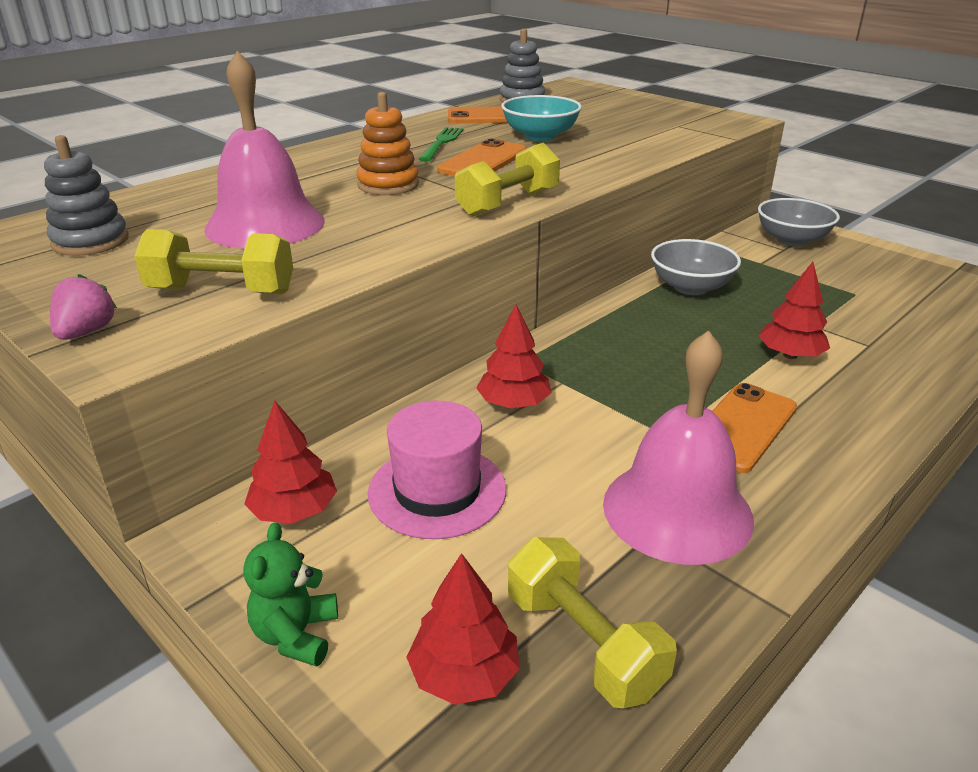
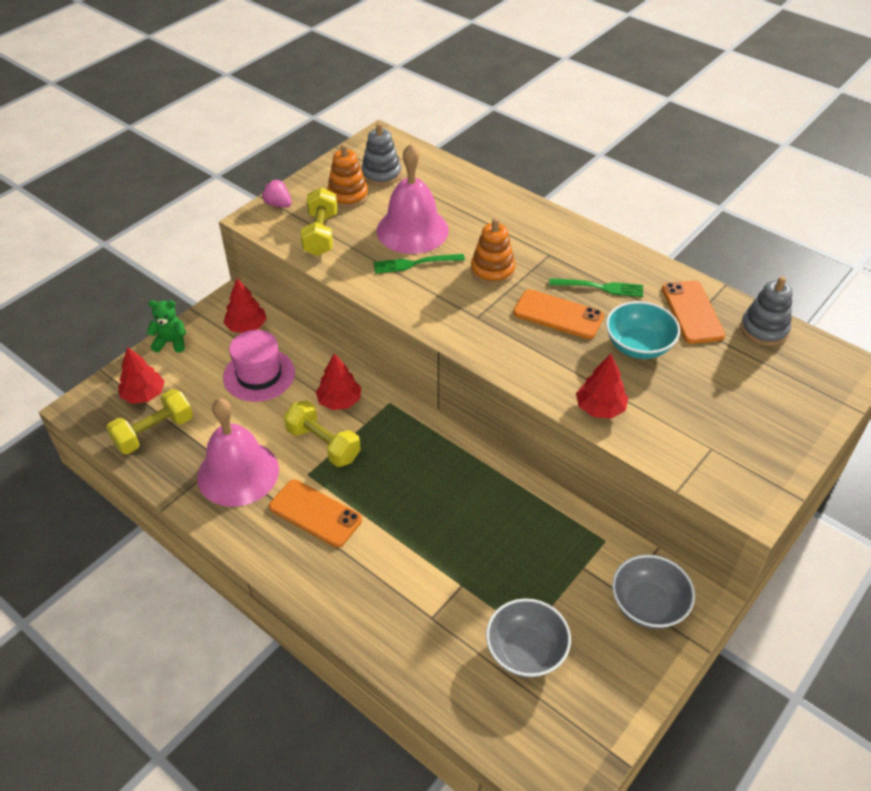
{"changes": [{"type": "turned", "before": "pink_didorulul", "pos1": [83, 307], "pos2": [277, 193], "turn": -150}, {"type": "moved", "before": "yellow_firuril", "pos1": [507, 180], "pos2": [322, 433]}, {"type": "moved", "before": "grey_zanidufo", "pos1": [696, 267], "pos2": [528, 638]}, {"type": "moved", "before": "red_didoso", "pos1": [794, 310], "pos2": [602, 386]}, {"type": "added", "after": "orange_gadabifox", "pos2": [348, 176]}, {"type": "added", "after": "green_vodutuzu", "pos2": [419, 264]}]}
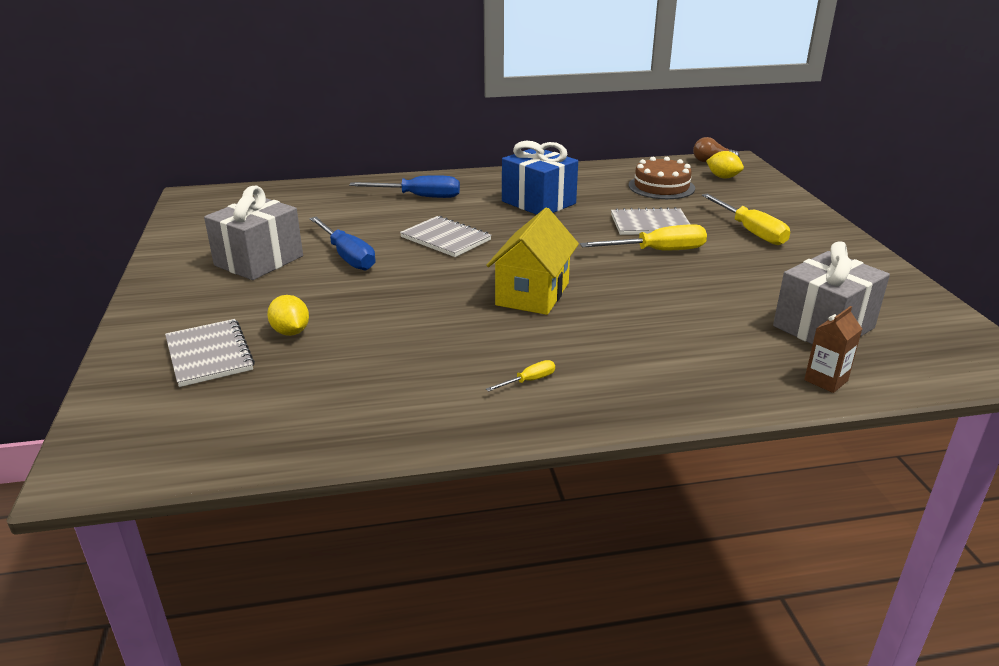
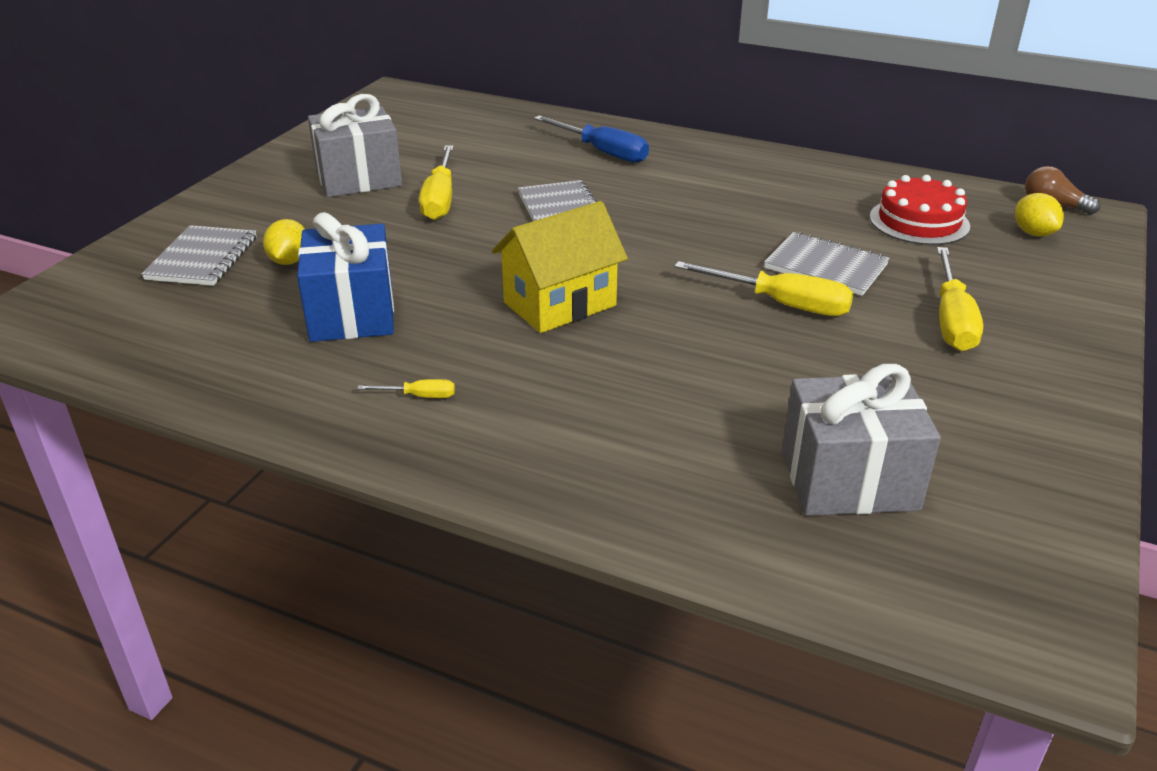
{"changes": [{"type": "recoloured", "before": "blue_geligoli", "after": "yellow_geligoli", "pos1": [342, 244], "pos2": [436, 182]}, {"type": "moved", "before": "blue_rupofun", "pos1": [540, 178], "pos2": [345, 277]}, {"type": "recoloured", "before": "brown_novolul", "after": "red_novolul", "pos1": [662, 178], "pos2": [919, 210]}, {"type": "removed", "before": "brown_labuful", "pos1": [833, 349]}]}
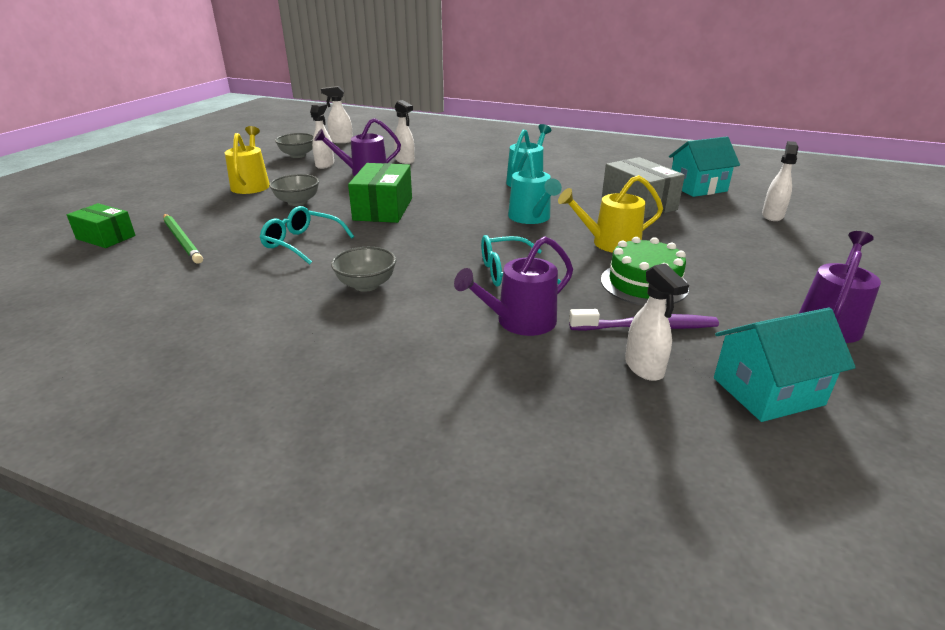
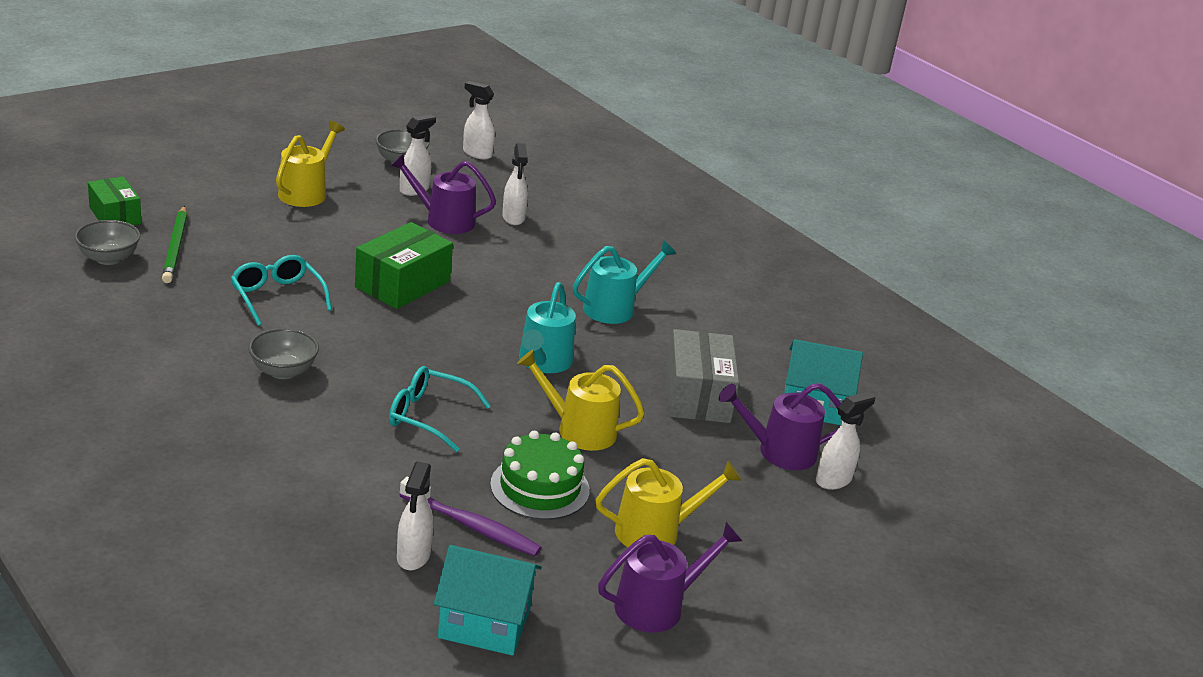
{"changes": [{"type": "moved", "before": "grey_zanidufo", "pos1": [294, 190], "pos2": [107, 242]}, {"type": "moved", "before": "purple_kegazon", "pos1": [513, 286], "pos2": [780, 426]}, {"type": "added", "after": "yellow_kegazon", "pos2": [668, 502]}]}
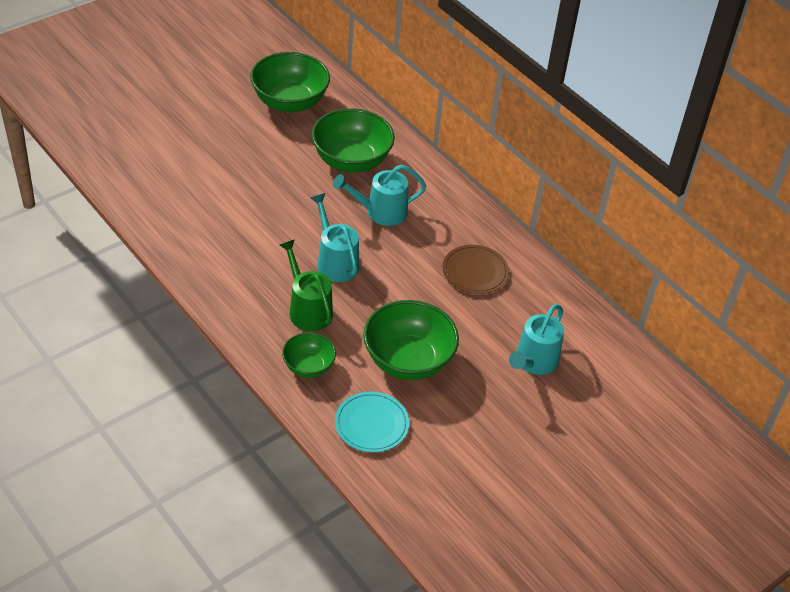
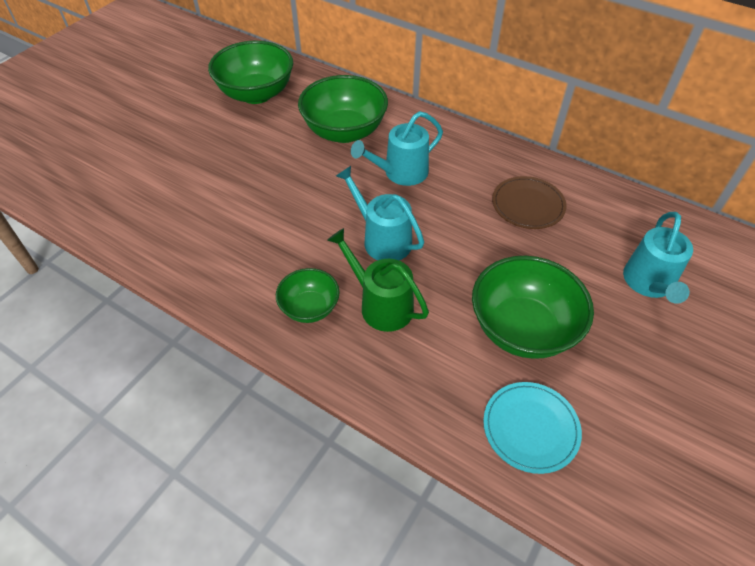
{"changes": [{"type": "moved", "before": "green_zanidufo", "pos1": [309, 355], "pos2": [308, 295]}]}
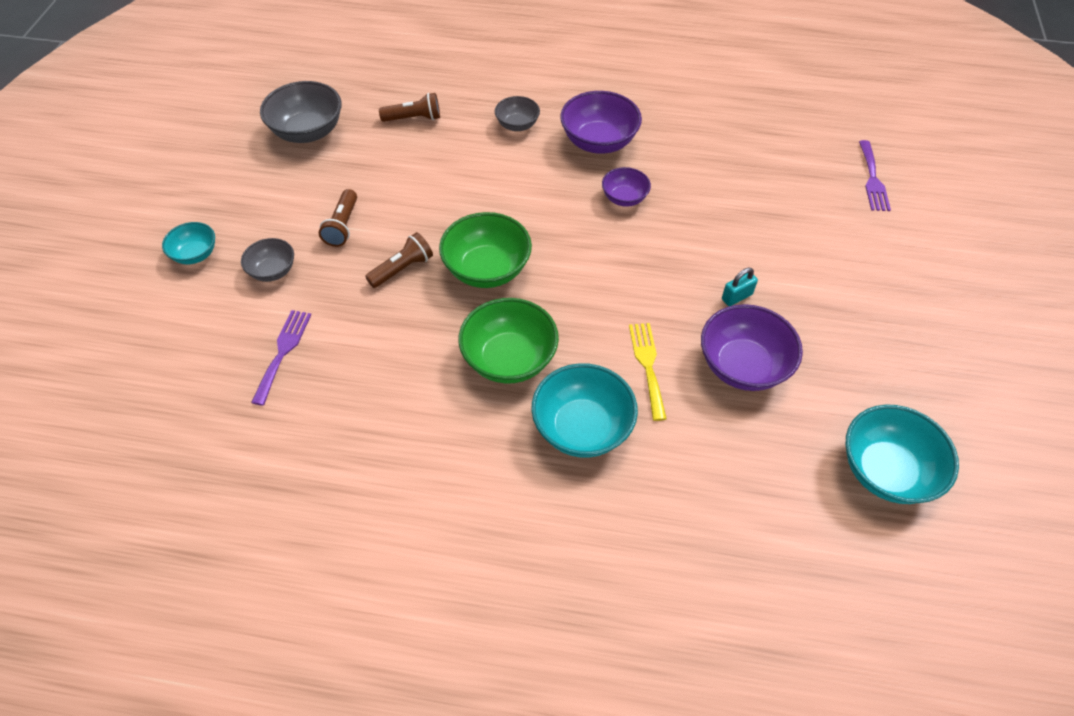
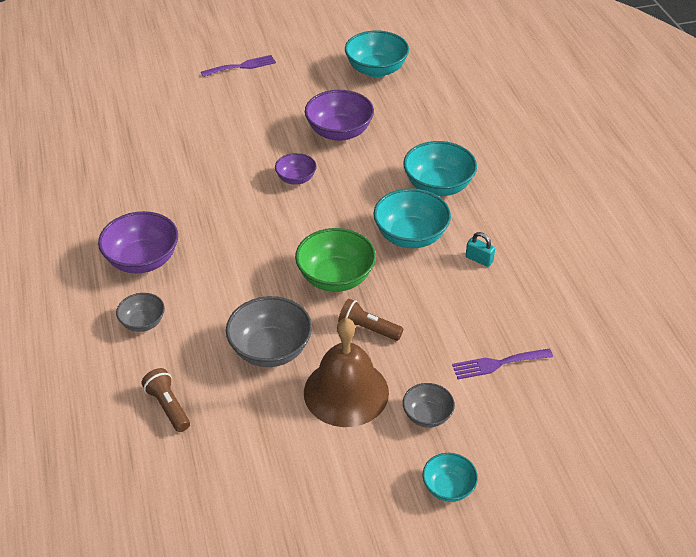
{"changes": [{"type": "moved", "before": "grey_zanidufo", "pos1": [301, 112], "pos2": [269, 331]}, {"type": "replaced", "before": "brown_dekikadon", "after": "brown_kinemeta", "pos1": [338, 218], "pos2": [346, 372]}, {"type": "recoloured", "before": "green_zanidufo", "after": "turquoise_zanidufo", "pos1": [508, 341], "pos2": [412, 218]}, {"type": "moved", "before": "purple_zanidufo", "pos1": [626, 187], "pos2": [296, 169]}, {"type": "removed", "before": "yellow_vodutuzu", "pos1": [648, 372]}, {"type": "moved", "before": "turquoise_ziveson", "pos1": [740, 287], "pos2": [480, 249]}, {"type": "moved", "before": "purple_vodutuzu", "pos1": [875, 175], "pos2": [238, 66]}]}
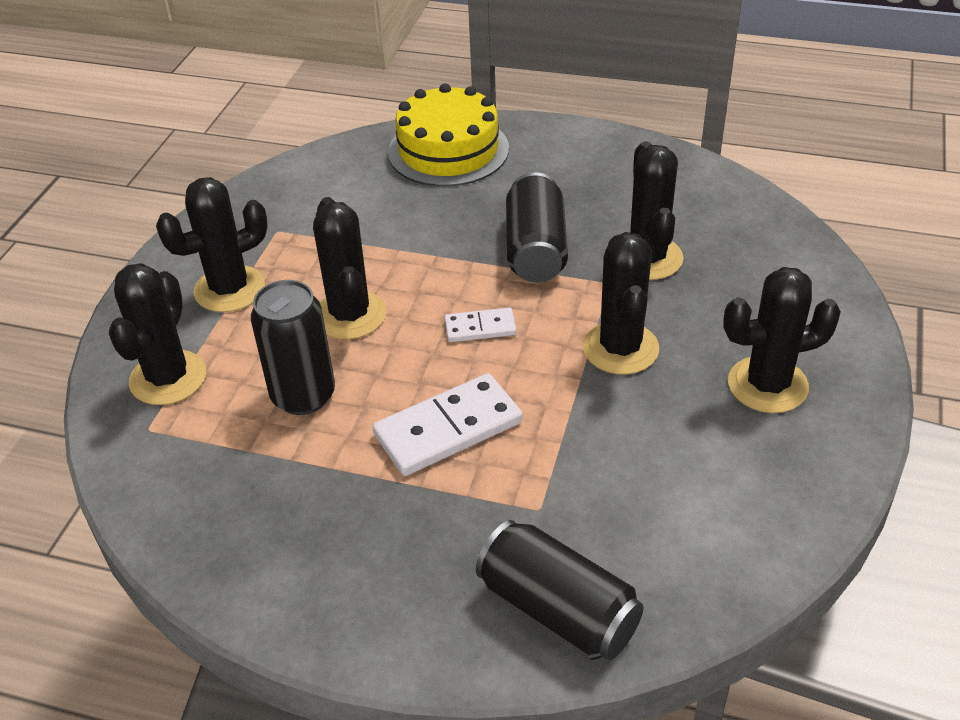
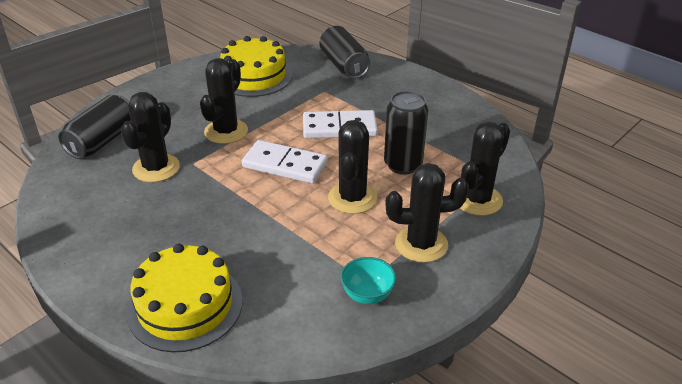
{"changes": [{"type": "resized", "before": "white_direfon", "pos1": [480, 325], "pos2": [285, 162], "scale": 1.82}, {"type": "moved", "before": "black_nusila", "pos1": [537, 227], "pos2": [94, 127]}, {"type": "removed", "before": "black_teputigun", "pos1": [782, 340]}, {"type": "added", "after": "yellow_novolul", "pos2": [256, 66]}, {"type": "added", "after": "turquoise_zanidufo", "pos2": [368, 280]}]}
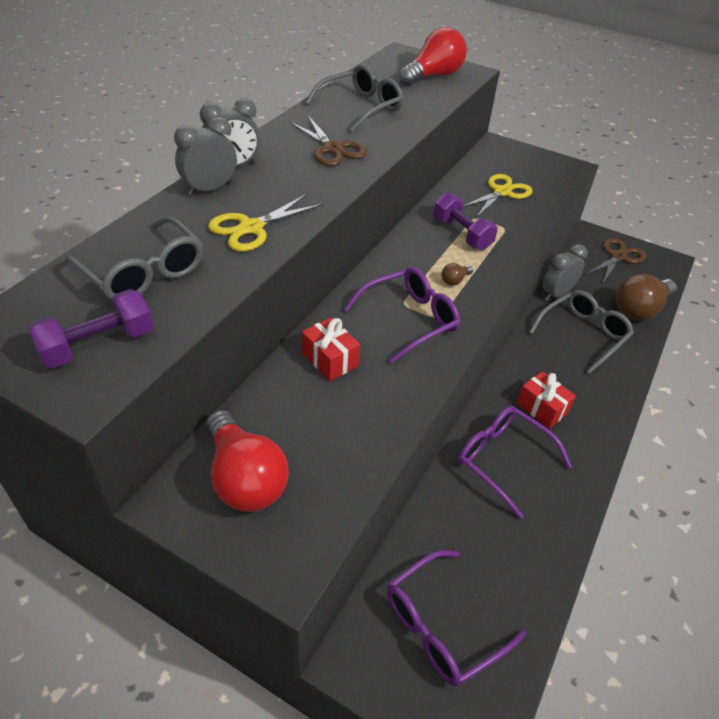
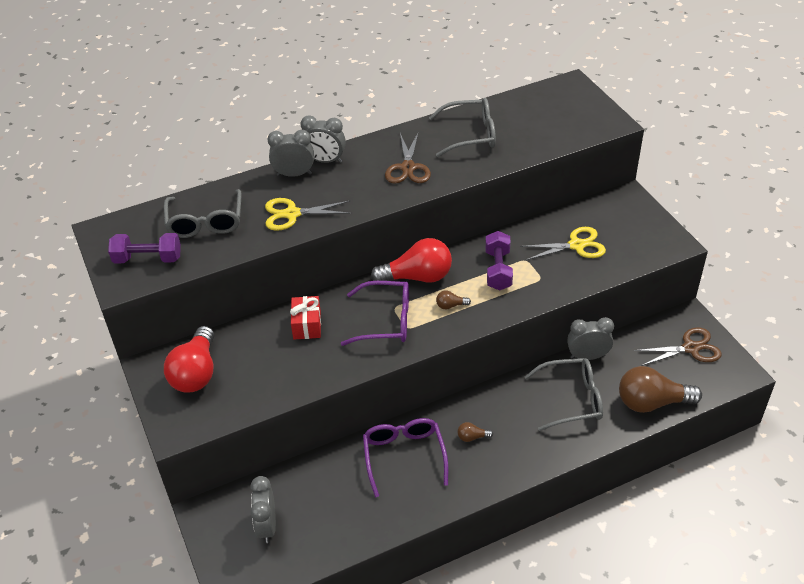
{"changes": [{"type": "replaced", "before": "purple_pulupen", "after": "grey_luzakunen", "pos1": [456, 618], "pos2": [263, 509]}, {"type": "moved", "before": "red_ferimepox", "pos1": [433, 56], "pos2": [411, 260]}, {"type": "replaced", "before": "red_rupofun", "after": "brown_ferimepox", "pos1": [546, 399], "pos2": [475, 432]}]}
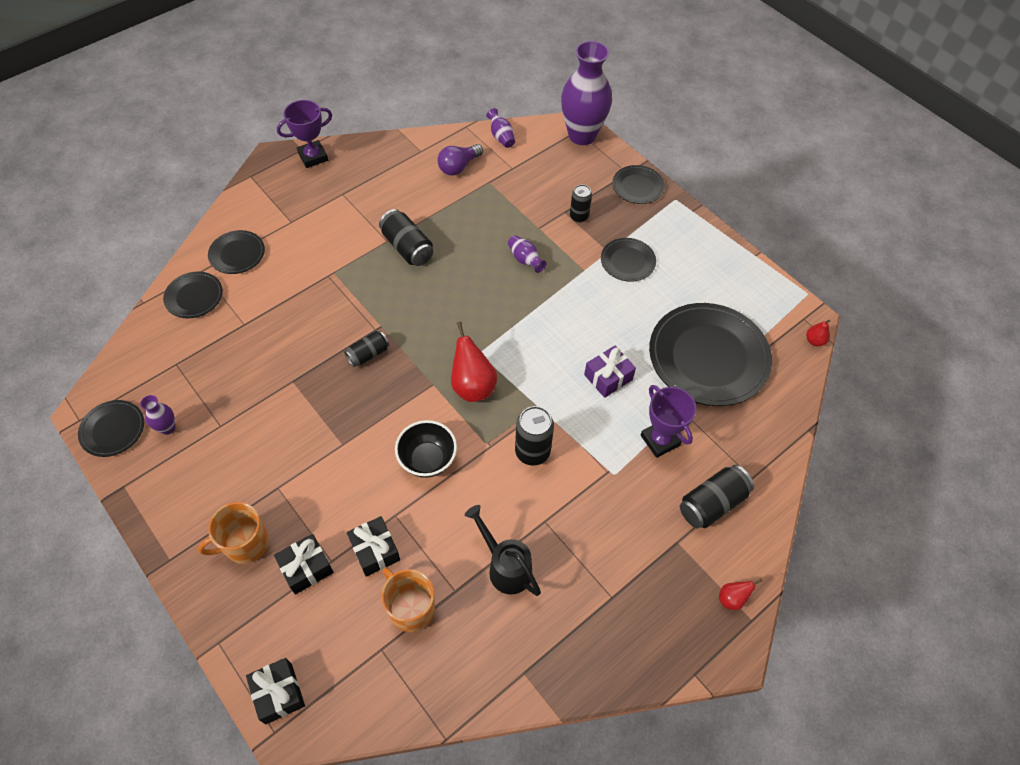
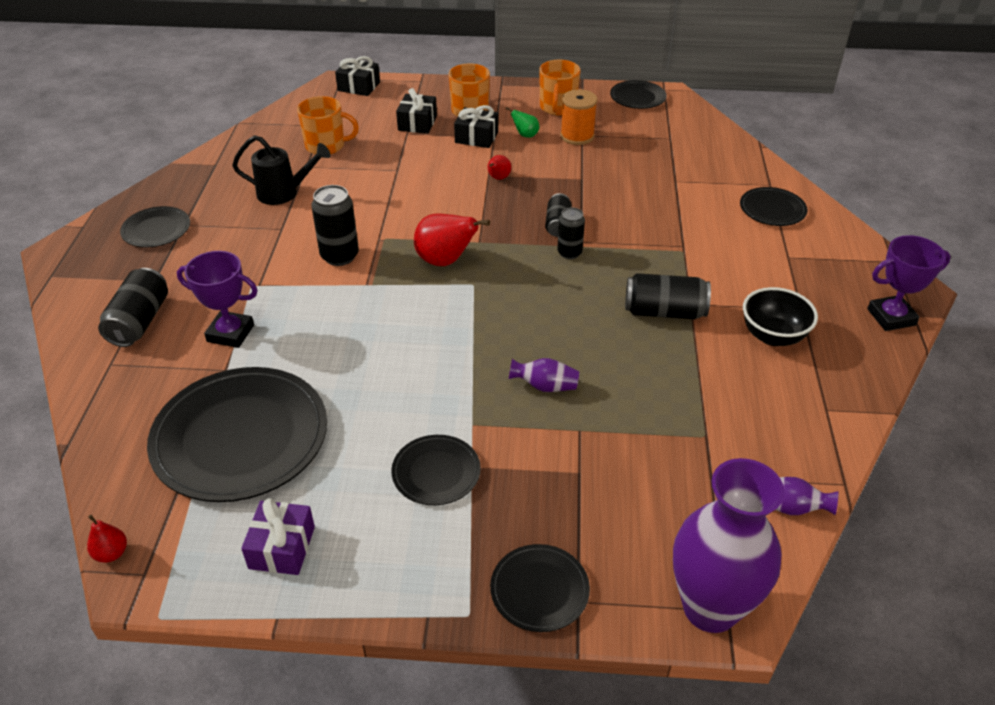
{"changes": [{"type": "removed", "before": "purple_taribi", "pos1": [157, 415]}, {"type": "moved", "before": "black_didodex", "pos1": [193, 295], "pos2": [155, 226]}, {"type": "turned", "before": "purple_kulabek", "pos1": [304, 134], "pos2": [909, 283], "turn": 60}, {"type": "moved", "before": "black_rupofun", "pos1": [373, 546], "pos2": [476, 126]}, {"type": "moved", "before": "black_zanidufo", "pos1": [426, 449], "pos2": [780, 316]}, {"type": "removed", "before": "purple_ferimepox", "pos1": [460, 159]}, {"type": "moved", "before": "black_nusila", "pos1": [581, 203], "pos2": [571, 233]}, {"type": "moved", "before": "purple_rupofun", "pos1": [610, 372], "pos2": [278, 536]}, {"type": "moved", "before": "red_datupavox", "pos1": [740, 594], "pos2": [499, 167]}, {"type": "added", "after": "green_datupavox", "pos2": [522, 122]}, {"type": "added", "after": "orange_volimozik", "pos2": [560, 88]}, {"type": "added", "after": "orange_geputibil", "pos2": [579, 117]}]}
